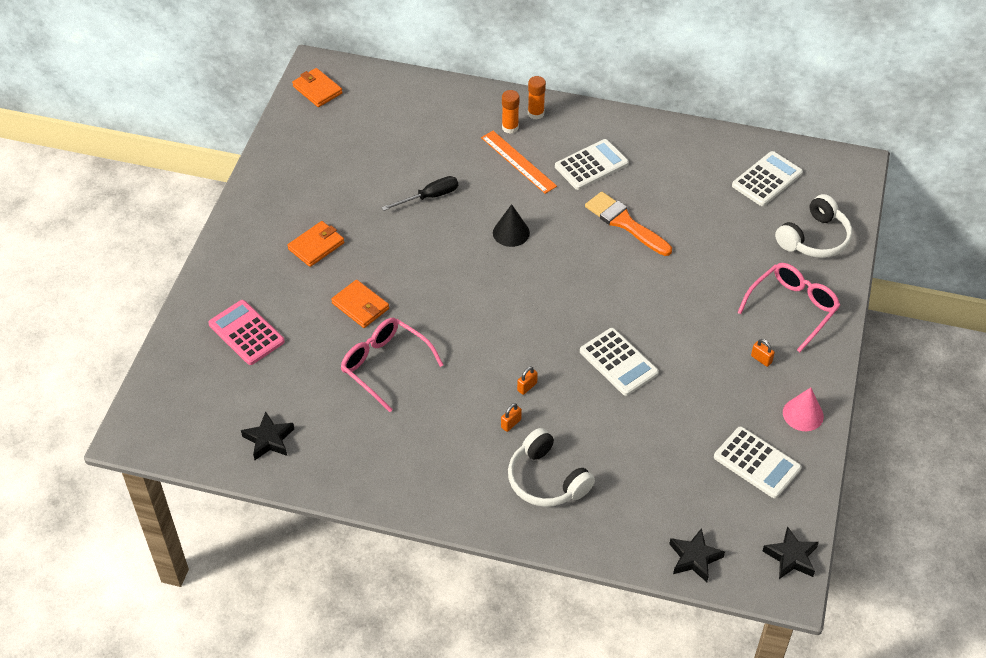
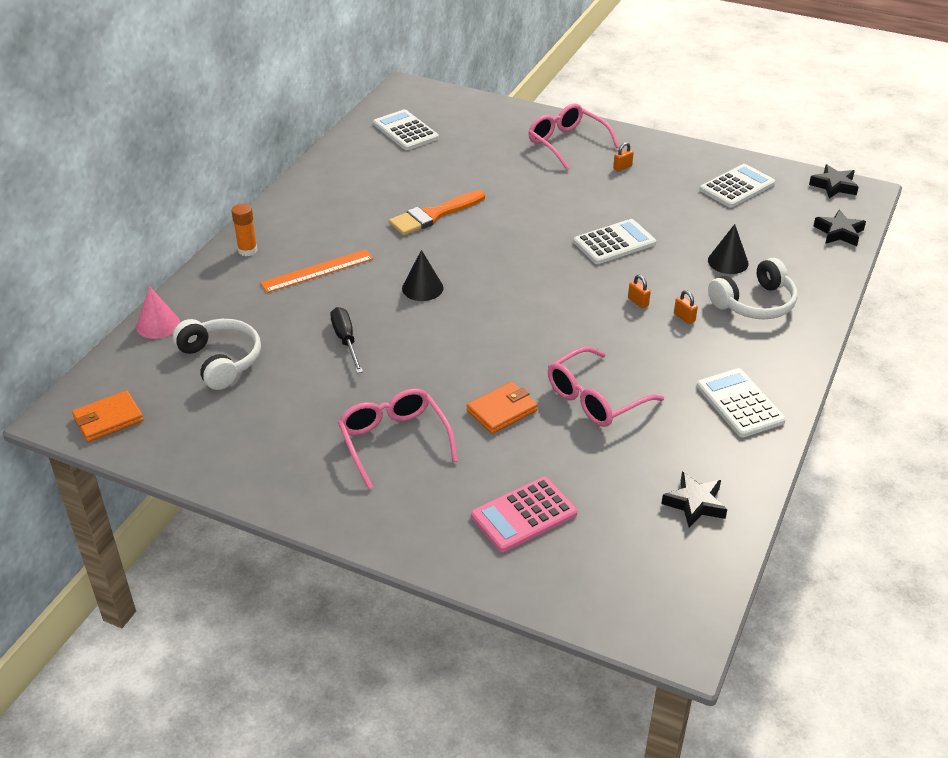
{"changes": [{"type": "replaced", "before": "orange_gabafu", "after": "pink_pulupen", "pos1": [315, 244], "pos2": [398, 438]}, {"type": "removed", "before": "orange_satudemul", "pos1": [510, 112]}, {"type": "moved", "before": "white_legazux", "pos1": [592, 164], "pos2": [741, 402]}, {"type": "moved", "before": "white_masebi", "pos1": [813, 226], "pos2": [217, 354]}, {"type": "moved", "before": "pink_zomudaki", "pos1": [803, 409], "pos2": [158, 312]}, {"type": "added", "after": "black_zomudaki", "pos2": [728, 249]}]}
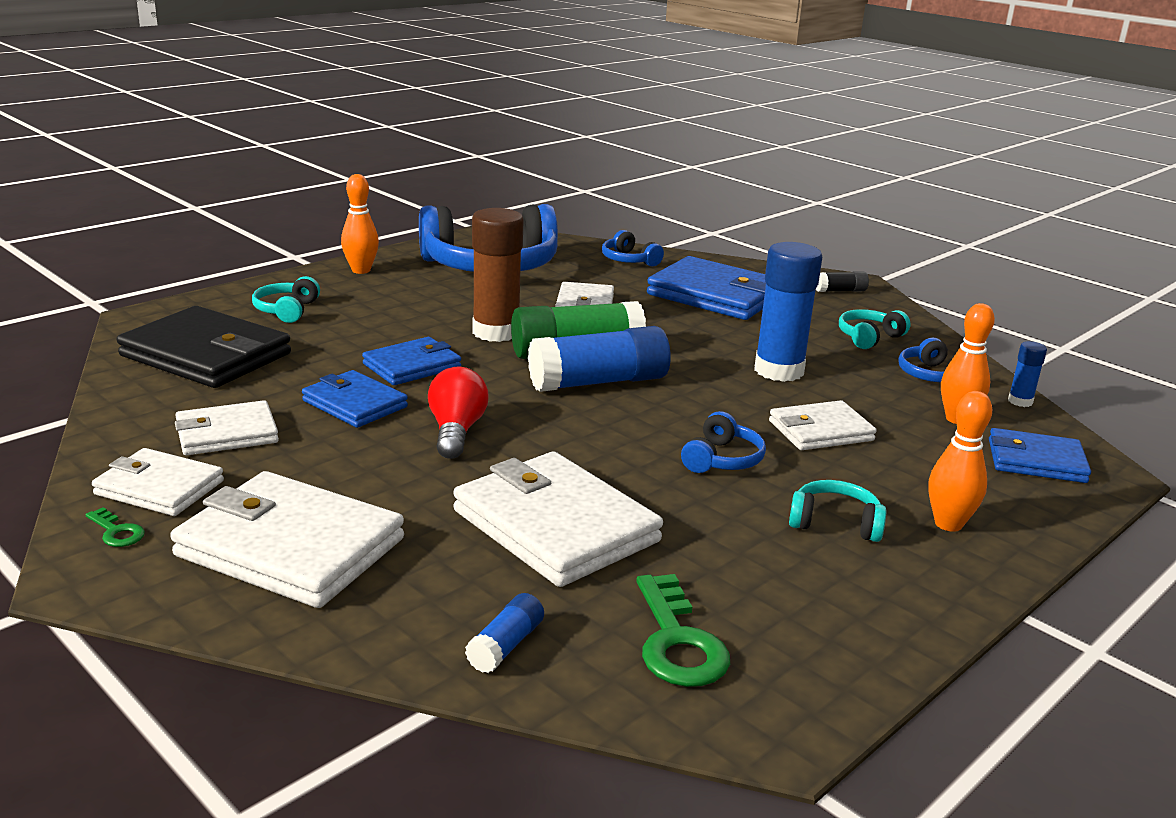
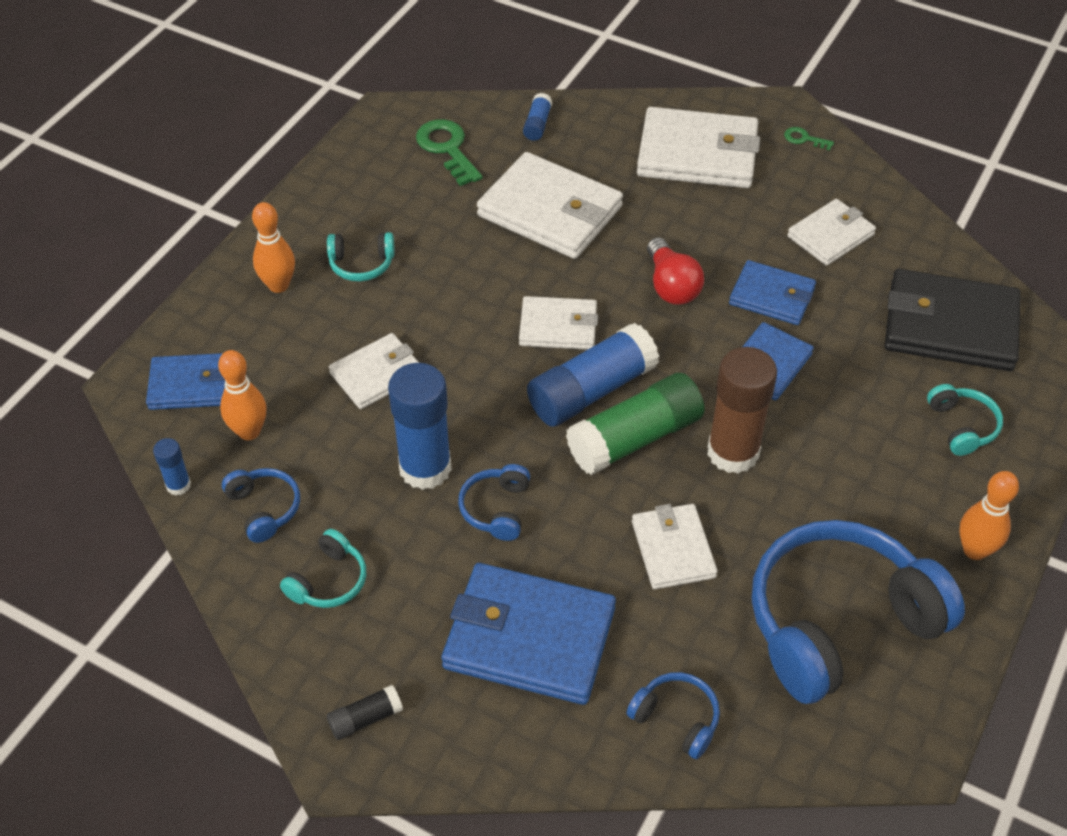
{"changes": [{"type": "moved", "before": "white_gabafu", "pos1": [158, 482], "pos2": [558, 323]}, {"type": "moved", "before": "blue_masebi", "pos1": [723, 442], "pos2": [494, 502]}]}
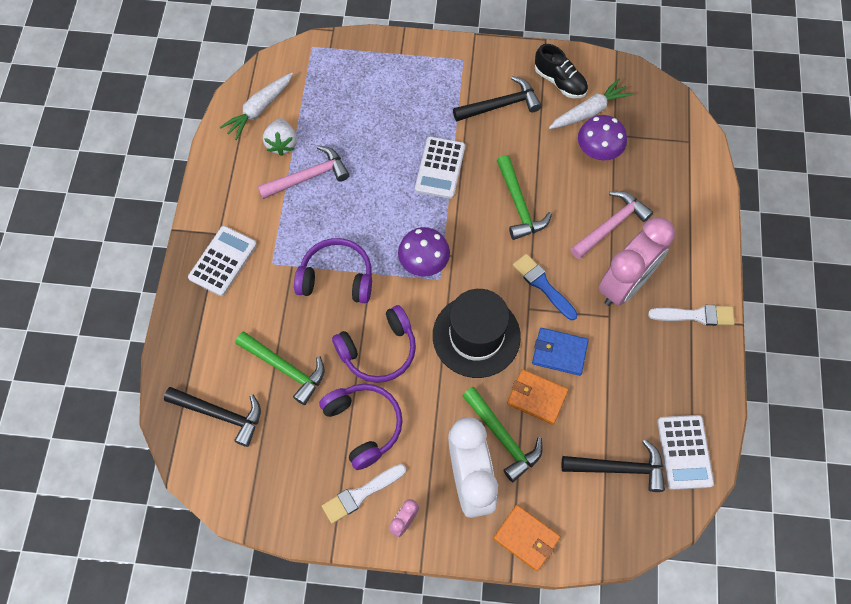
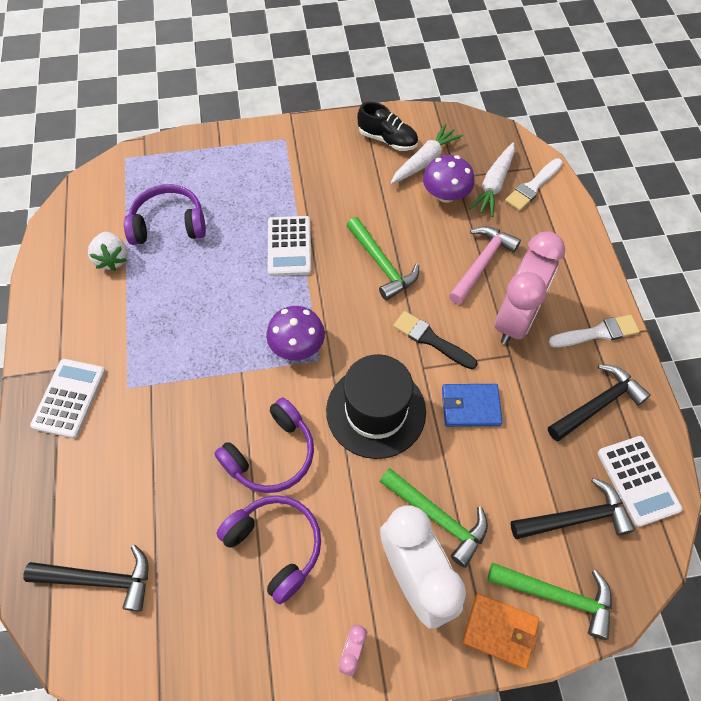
{"changes": [{"type": "moved", "before": "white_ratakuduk", "pos1": [256, 106], "pos2": [492, 180]}, {"type": "moved", "before": "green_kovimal", "pos1": [280, 368], "pos2": [549, 601]}, {"type": "removed", "before": "pink_kovimal", "pos1": [304, 172]}, {"type": "moved", "before": "purple_masebi", "pos1": [333, 270], "pos2": [165, 214]}, {"type": "moved", "before": "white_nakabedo", "pos1": [364, 494], "pos2": [534, 184]}, {"type": "moved", "before": "black_kovimal", "pos1": [497, 98], "pos2": [599, 402]}, {"type": "removed", "before": "orange_gabafu", "pos1": [537, 397]}, {"type": "recoloured", "before": "blue_nakabedo", "after": "black_nakabedo", "pos1": [545, 286], "pos2": [435, 340]}]}
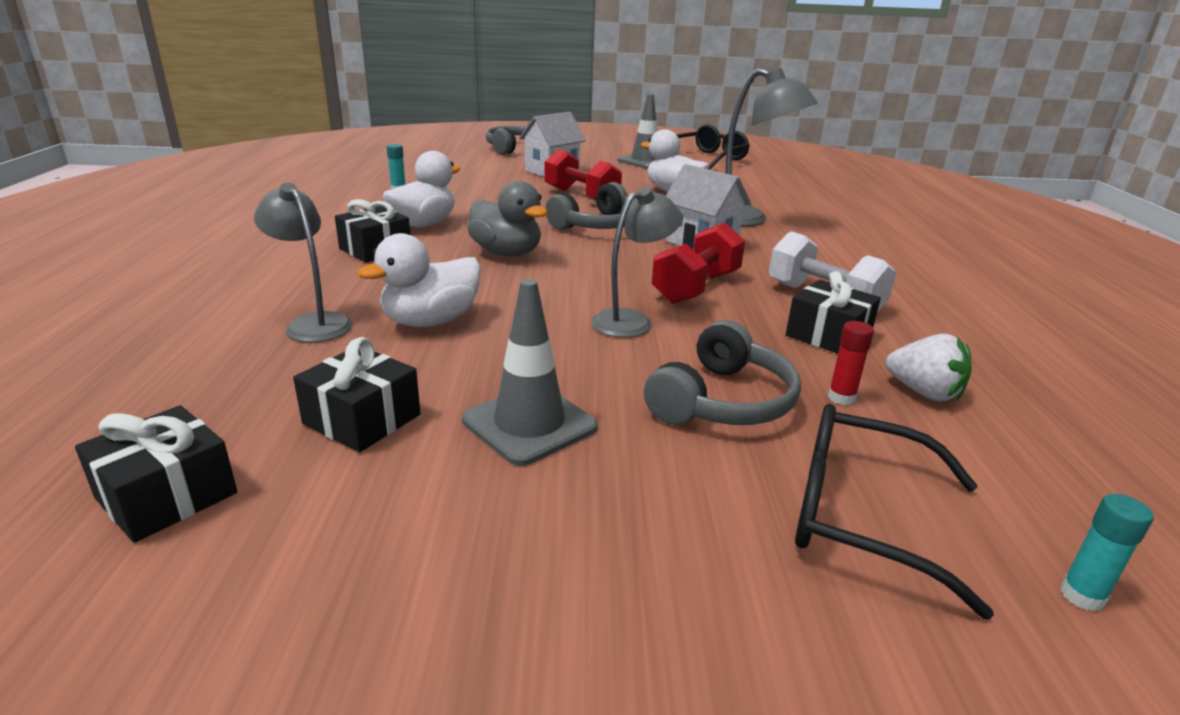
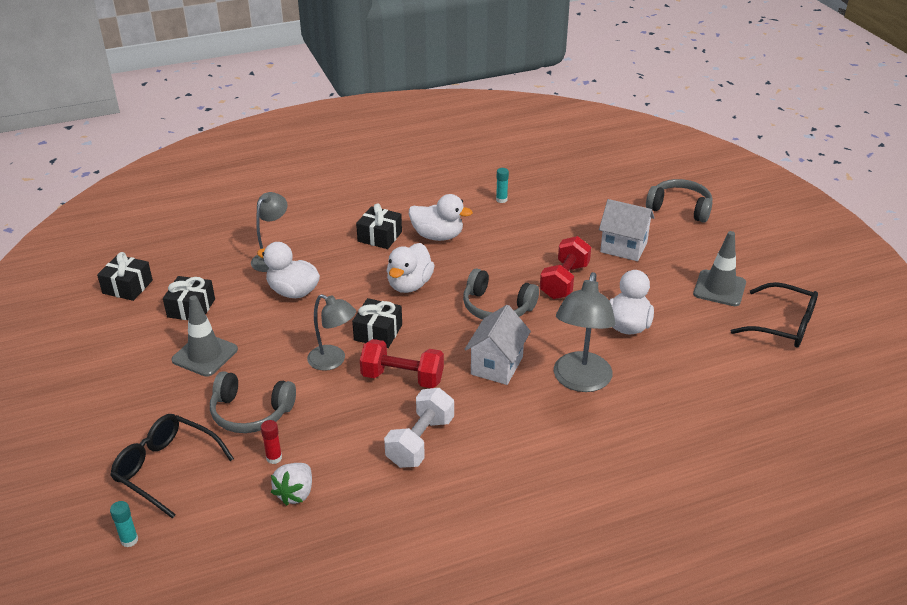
{"changes": [{"type": "recoloured", "before": "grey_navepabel", "after": "white_navepabel", "pos1": [507, 218], "pos2": [411, 268]}, {"type": "moved", "before": "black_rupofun", "pos1": [833, 312], "pos2": [377, 323]}, {"type": "turned", "before": "black_pulupen", "pos1": [894, 512], "pos2": [172, 466], "turn": -60}]}
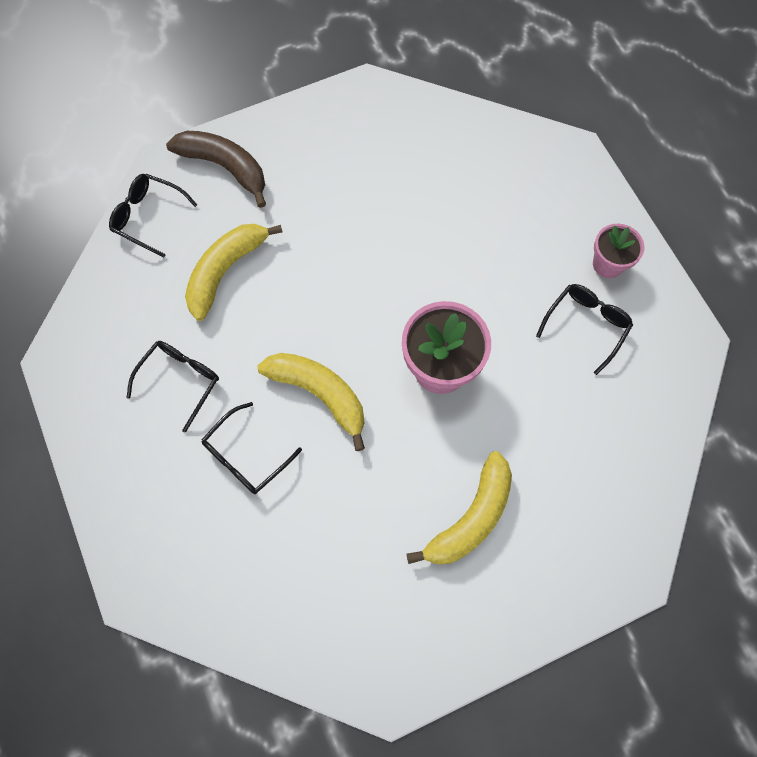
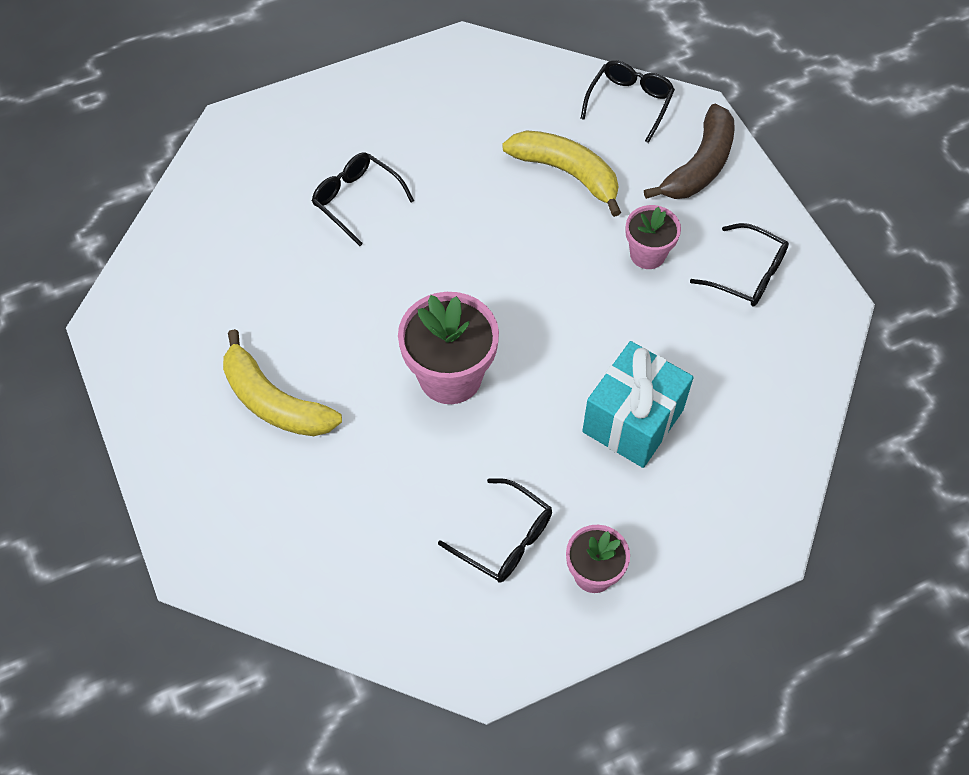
{"changes": [{"type": "moved", "before": "black_pulupen", "pos1": [172, 387], "pos2": [739, 265]}, {"type": "removed", "before": "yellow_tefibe", "pos1": [311, 402]}, {"type": "added", "after": "turquoise_rupofun", "pos2": [638, 404]}, {"type": "added", "after": "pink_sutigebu", "pos2": [653, 237]}]}
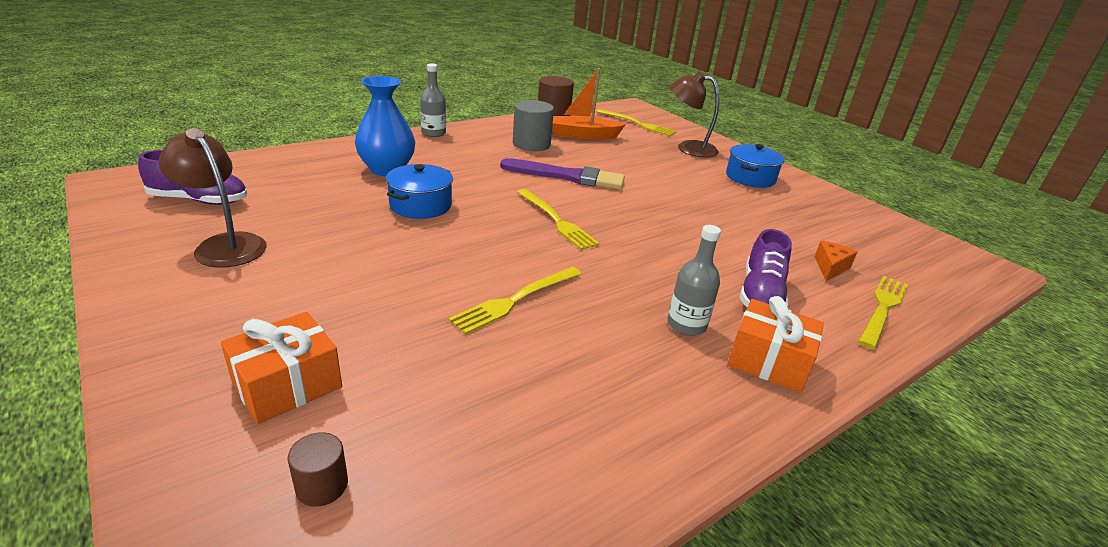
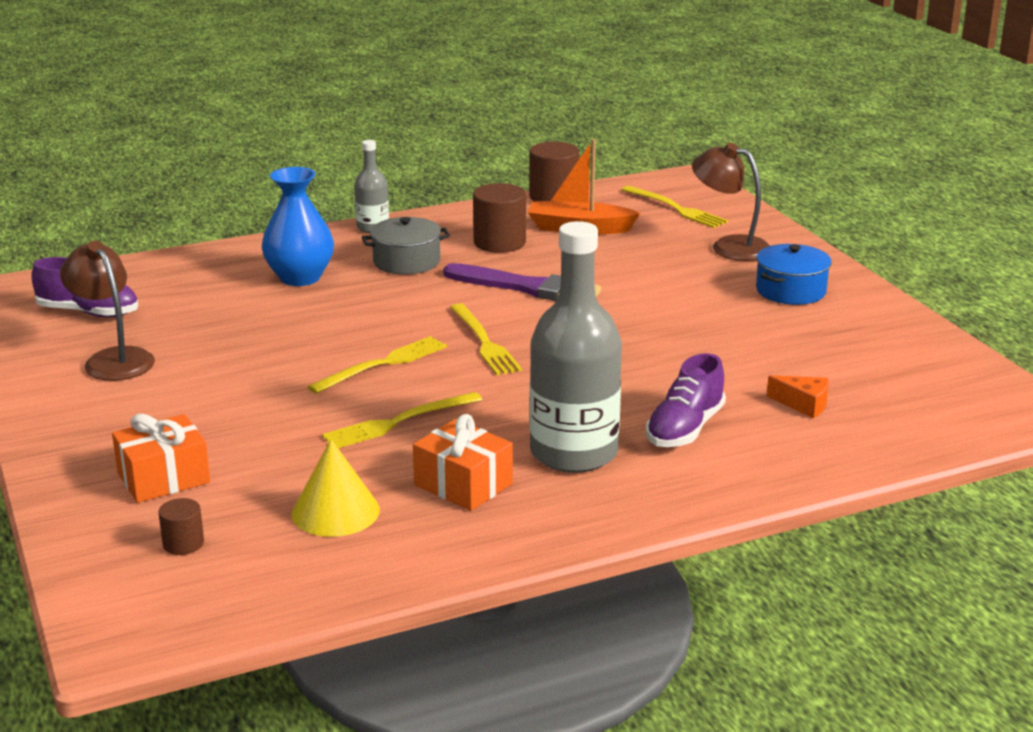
{"changes": [{"type": "removed", "before": "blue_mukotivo", "pos1": [419, 191]}, {"type": "recoloured", "before": "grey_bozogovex", "after": "brown_bozogovex", "pos1": [533, 125], "pos2": [499, 218]}, {"type": "resized", "before": "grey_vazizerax", "pos1": [694, 280], "pos2": [575, 347], "scale": 2.02}, {"type": "moved", "before": "orange_rupofun", "pos1": [775, 344], "pos2": [463, 462]}, {"type": "turned", "before": "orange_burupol", "pos1": [835, 261], "pos2": [798, 396], "turn": 75}, {"type": "moved", "before": "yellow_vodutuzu", "pos1": [883, 312], "pos2": [377, 365]}, {"type": "added", "after": "yellow_zomudaki", "pos2": [336, 488]}, {"type": "added", "after": "grey_mukotivo", "pos2": [406, 246]}]}
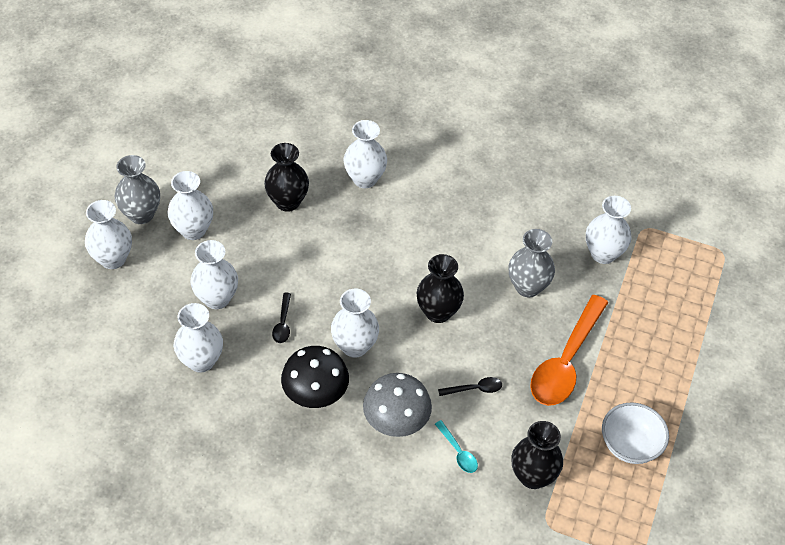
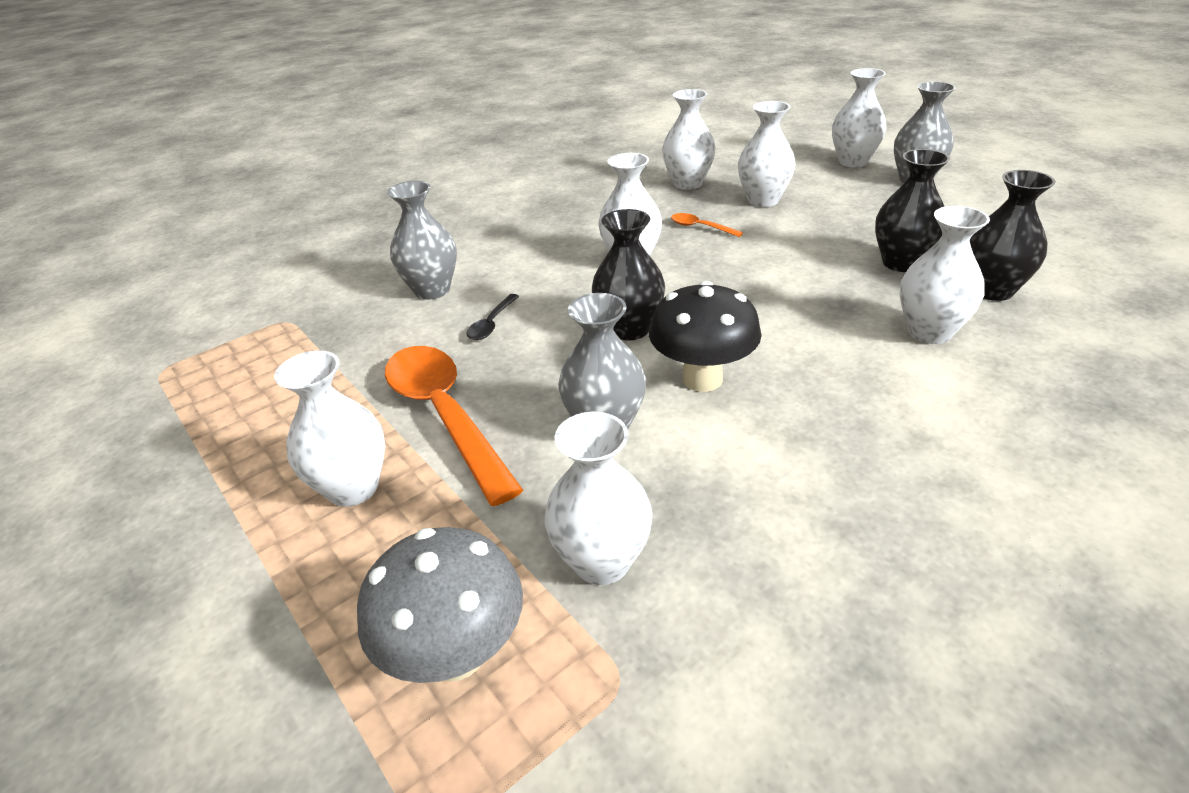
{"changes": [{"type": "moved", "before": "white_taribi", "pos1": [190, 205], "pos2": [329, 429]}, {"type": "recoloured", "before": "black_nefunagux", "after": "orange_nefunagux", "pos1": [281, 318], "pos2": [707, 225]}, {"type": "moved", "before": "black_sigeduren", "pos1": [315, 377], "pos2": [705, 336]}, {"type": "moved", "before": "grey_sigeduren", "pos1": [397, 405], "pos2": [440, 605]}, {"type": "replaced", "before": "turquoise_nefunagux", "after": "grey_taribi", "pos1": [456, 446], "pos2": [422, 240]}, {"type": "moved", "before": "black_taribi", "pos1": [537, 455], "pos2": [1013, 235]}, {"type": "removed", "before": "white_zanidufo", "pos1": [635, 433]}]}
